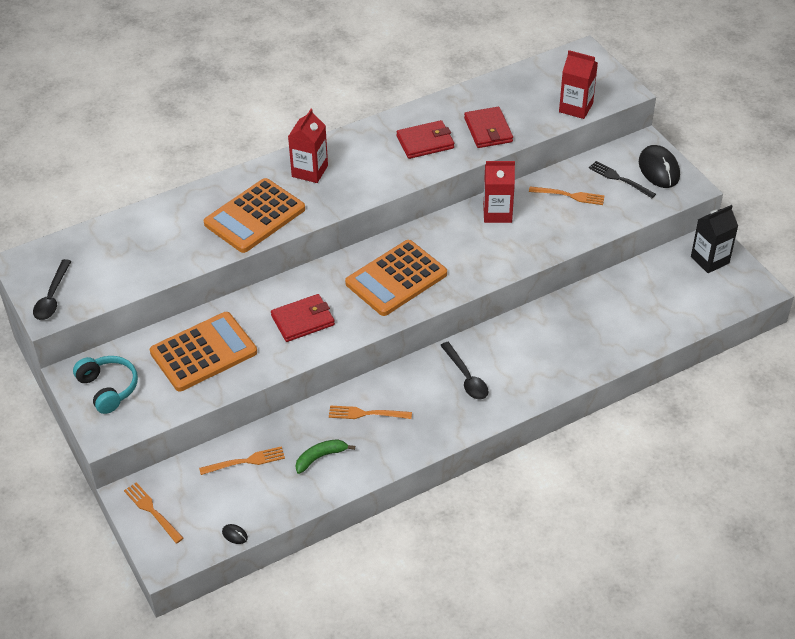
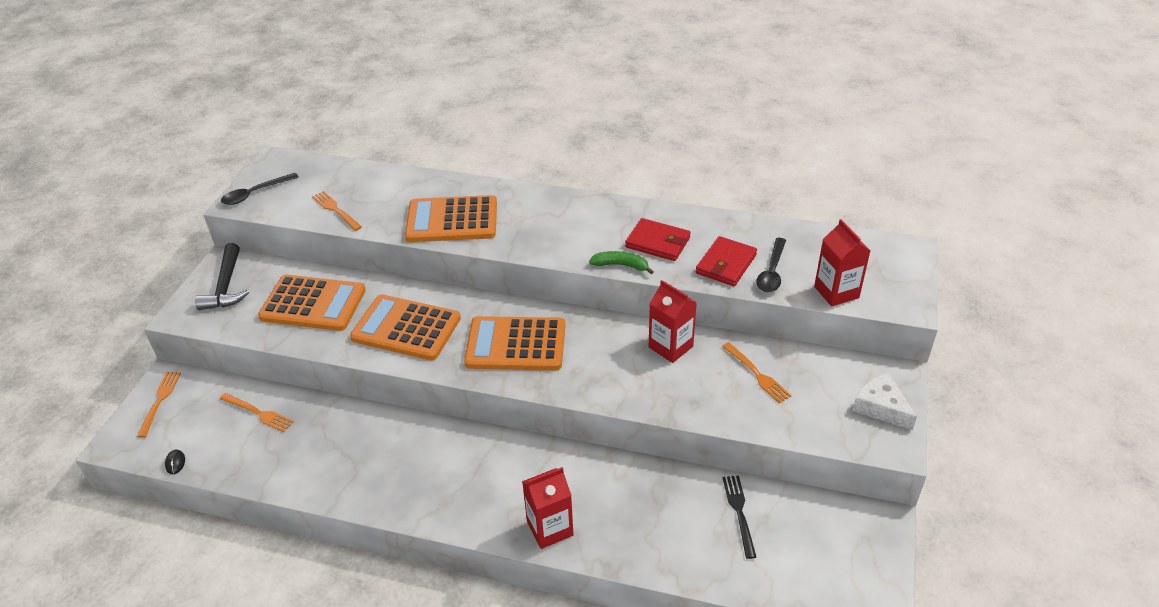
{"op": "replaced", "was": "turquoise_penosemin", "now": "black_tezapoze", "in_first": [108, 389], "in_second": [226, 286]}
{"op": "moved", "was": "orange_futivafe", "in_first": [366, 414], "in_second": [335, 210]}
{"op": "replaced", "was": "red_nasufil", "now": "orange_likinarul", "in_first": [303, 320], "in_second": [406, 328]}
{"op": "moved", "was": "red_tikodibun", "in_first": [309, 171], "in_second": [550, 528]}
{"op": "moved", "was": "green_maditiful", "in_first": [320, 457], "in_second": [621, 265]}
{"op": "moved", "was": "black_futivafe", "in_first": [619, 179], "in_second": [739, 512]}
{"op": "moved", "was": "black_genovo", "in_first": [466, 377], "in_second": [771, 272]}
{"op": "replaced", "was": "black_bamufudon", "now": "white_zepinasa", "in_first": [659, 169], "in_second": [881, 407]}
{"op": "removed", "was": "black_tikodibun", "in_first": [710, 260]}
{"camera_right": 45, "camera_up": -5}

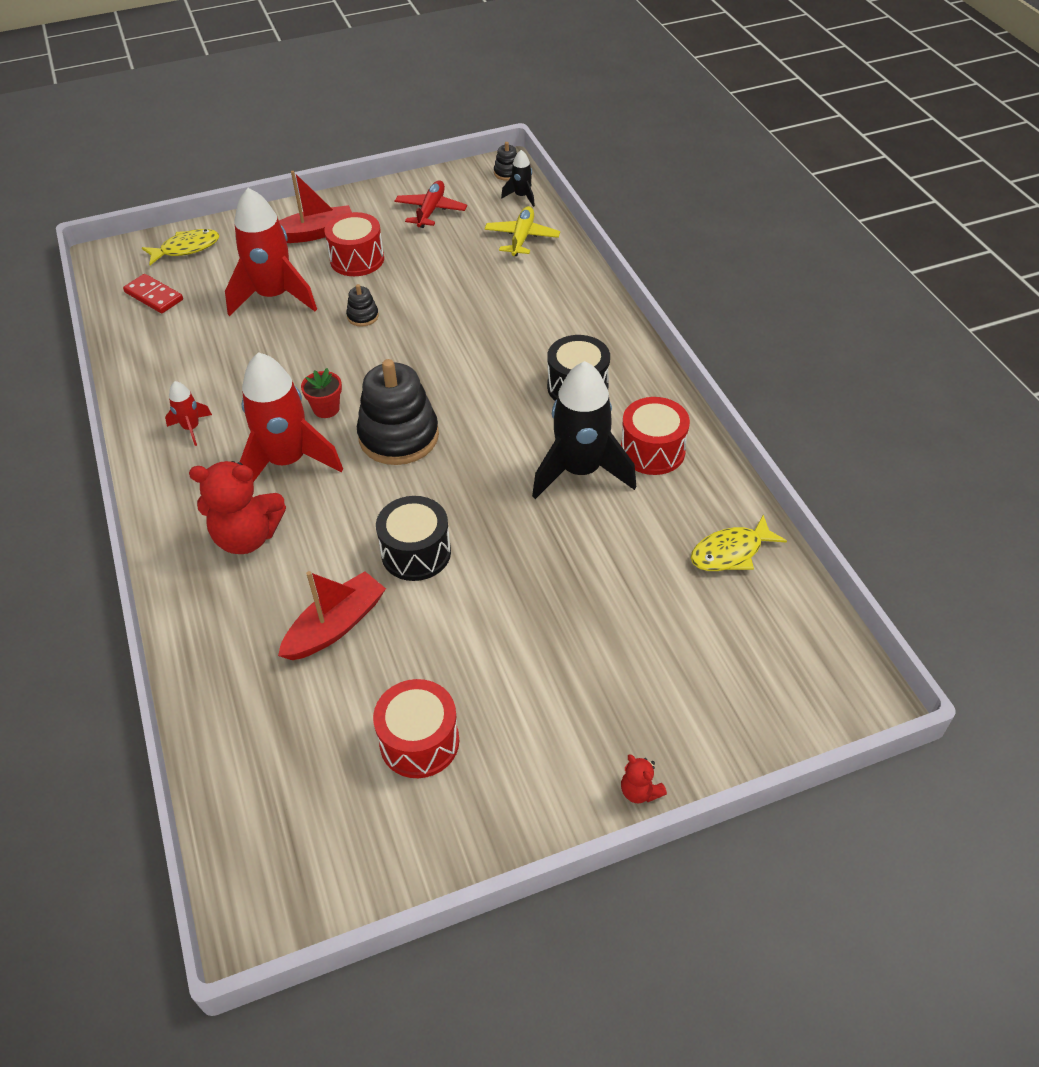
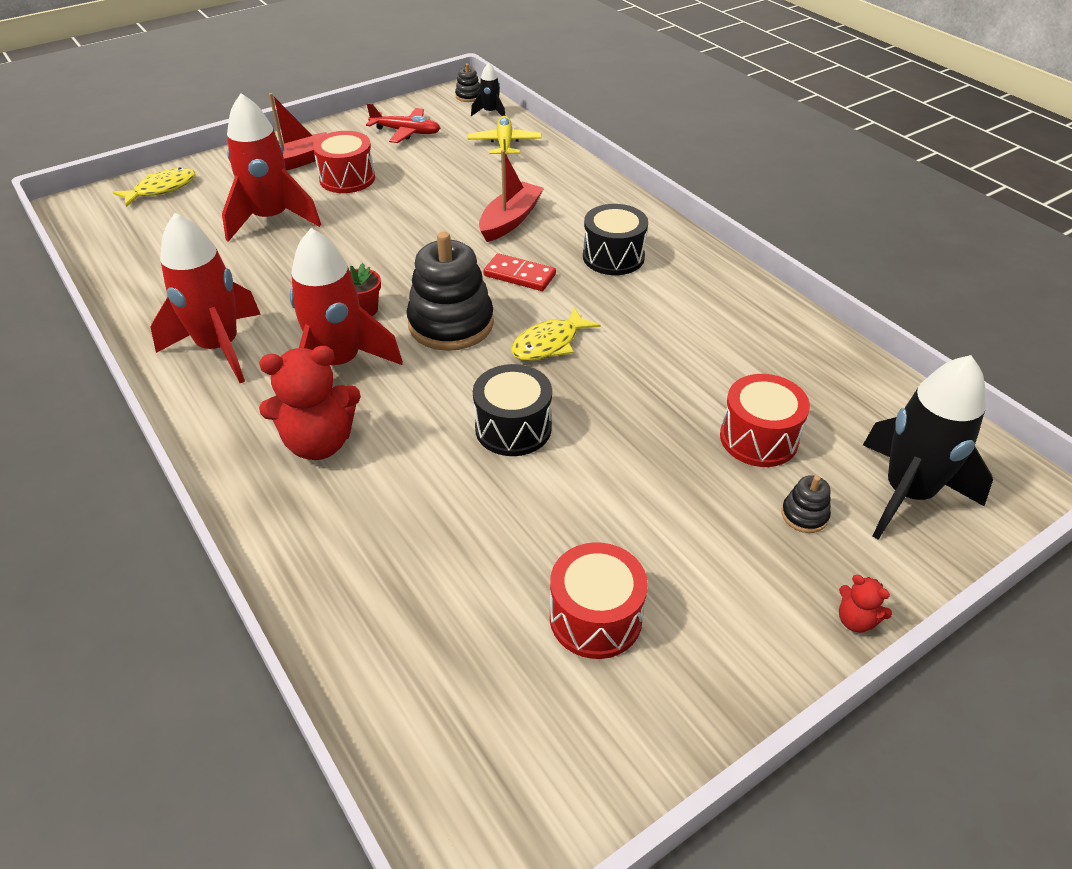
{"op": "resized", "was": "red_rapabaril", "in_first": [191, 428], "in_second": [219, 348], "ratio": 2.18}
{"op": "turned", "was": "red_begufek", "in_first": [431, 210], "in_second": [406, 132], "clockwise": 105}
{"op": "moved", "was": "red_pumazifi", "in_first": [336, 626], "in_second": [510, 220]}
{"op": "moved", "was": "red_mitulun", "in_first": [154, 296], "in_second": [519, 275]}
{"op": "moved", "was": "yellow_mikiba", "in_first": [731, 552], "in_second": [549, 343]}
{"op": "moved", "was": "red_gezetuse", "in_first": [652, 451], "in_second": [758, 438]}
{"op": "moved", "was": "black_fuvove", "in_first": [363, 316], "in_second": [804, 515]}
{"op": "moved", "was": "black_rapabaril", "in_first": [580, 471], "in_second": [907, 493]}
{"camera_right": -15, "camera_up": -5}

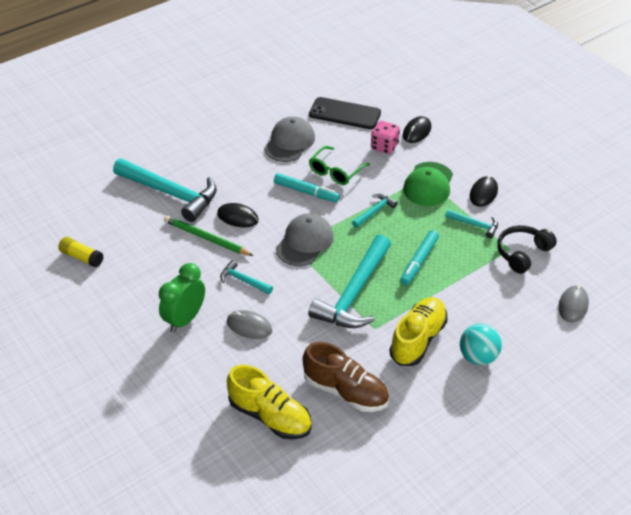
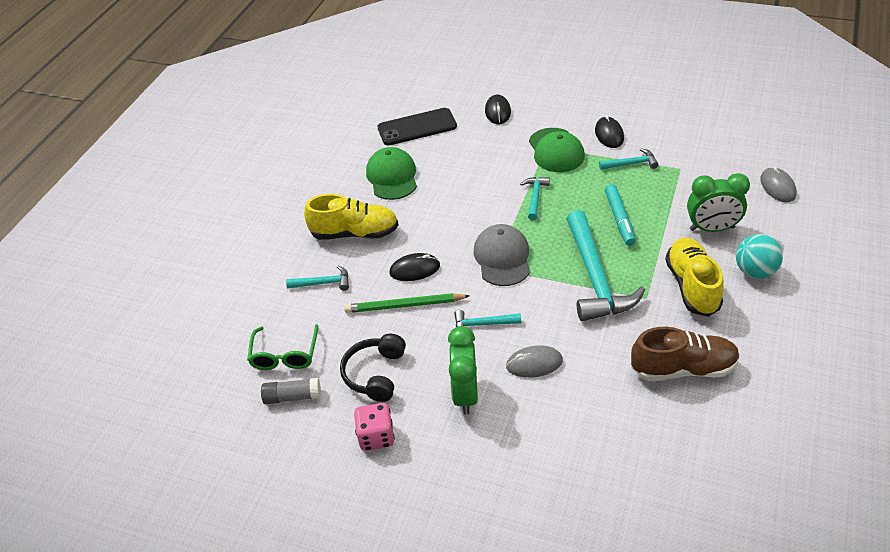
{"op": "moved", "was": "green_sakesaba", "in_first": [335, 171], "in_second": [285, 355]}
{"op": "recoloured", "was": "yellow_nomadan", "now": "grey_nomadan", "in_first": [82, 257], "in_second": [292, 397]}
{"op": "resized", "was": "turquoise_tezapoze", "in_first": [171, 193], "in_second": [323, 283], "ratio": 0.46}
{"op": "moved", "was": "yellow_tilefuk", "in_first": [270, 416], "in_second": [354, 233]}
{"op": "moved", "was": "black_penosemin", "in_first": [522, 253], "in_second": [375, 374]}
{"op": "moved", "was": "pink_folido", "in_first": [384, 146], "in_second": [376, 437]}
{"op": "recoloured", "was": "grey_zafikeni", "now": "green_zafikeni", "in_first": [289, 142], "in_second": [392, 177]}
{"op": "added", "now": "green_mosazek", "in_second": [712, 228]}
{"op": "removed", "was": "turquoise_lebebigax", "in_first": [306, 192]}
{"camera_right": -30, "camera_up": 0}

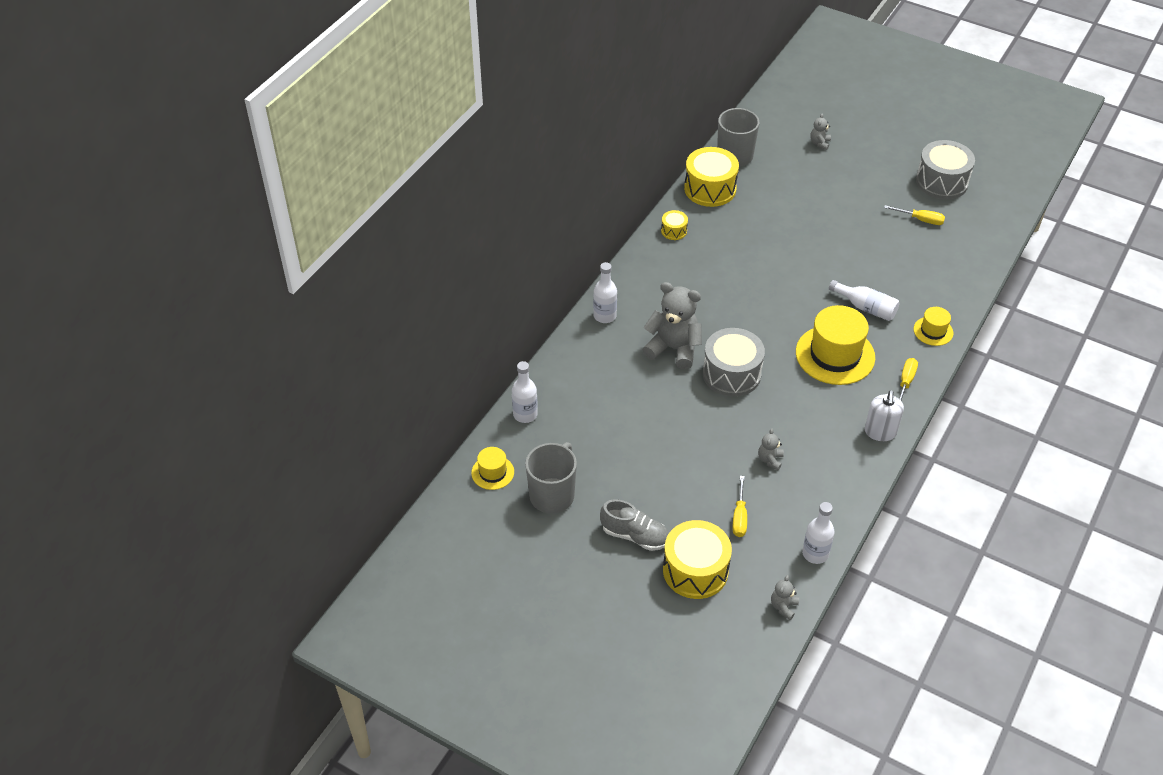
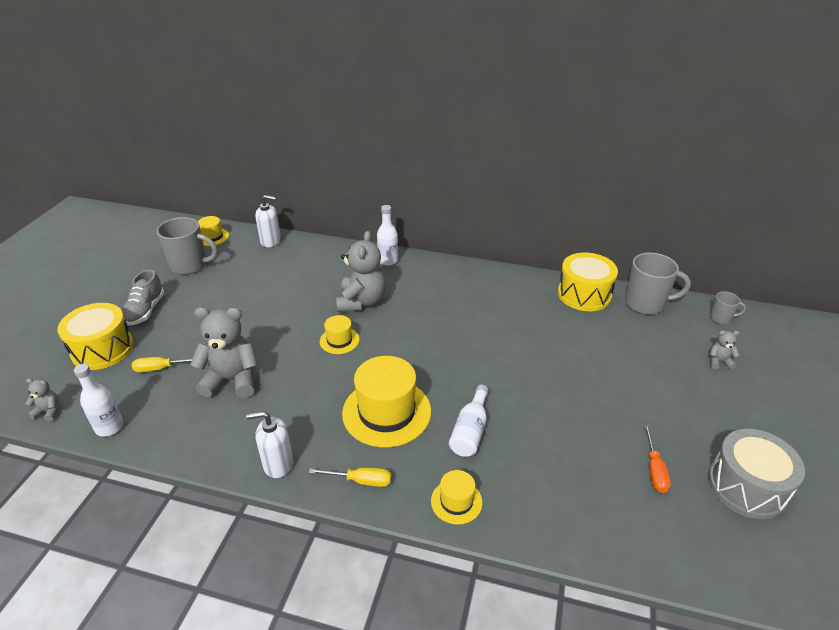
{"op": "resized", "was": "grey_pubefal", "in_first": [770, 460], "in_second": [232, 380], "ratio": 2.19}
{"op": "replaced", "was": "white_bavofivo", "now": "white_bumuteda", "in_first": [525, 414], "in_second": [271, 241]}
{"op": "replaced", "was": "grey_gezetuse", "now": "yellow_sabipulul", "in_first": [731, 374], "in_second": [339, 340]}
{"op": "recoloured", "was": "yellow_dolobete", "now": "orange_dolobete", "in_first": [920, 220], "in_second": [654, 470]}
{"op": "added", "now": "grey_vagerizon", "in_second": [721, 318]}
{"op": "removed", "was": "yellow_gezetuse", "in_first": [674, 231]}
{"camera_right": 75, "camera_up": -10}

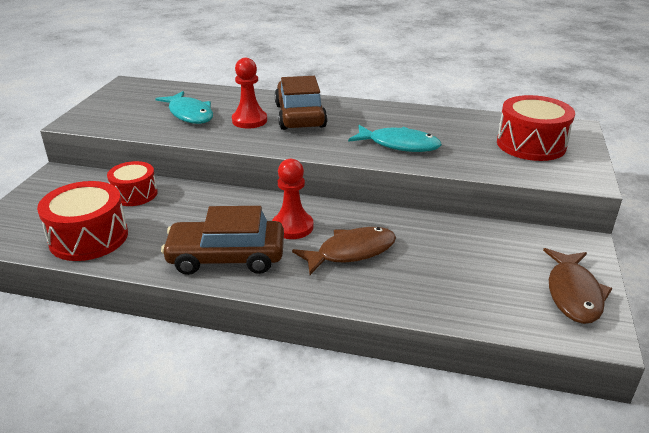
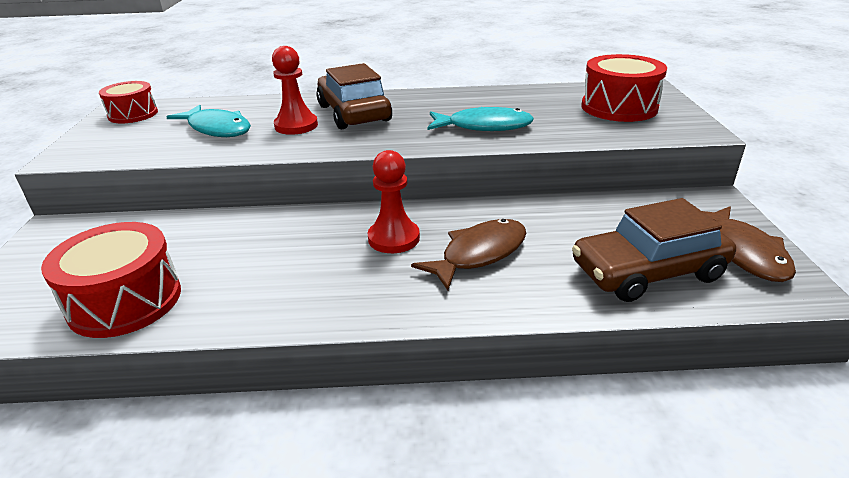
{"op": "moved", "was": "red_gezetuse", "in_first": [135, 194], "in_second": [133, 114]}
{"op": "moved", "was": "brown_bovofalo", "in_first": [226, 257], "in_second": [647, 271]}
{"camera_right": -15, "camera_up": 0}

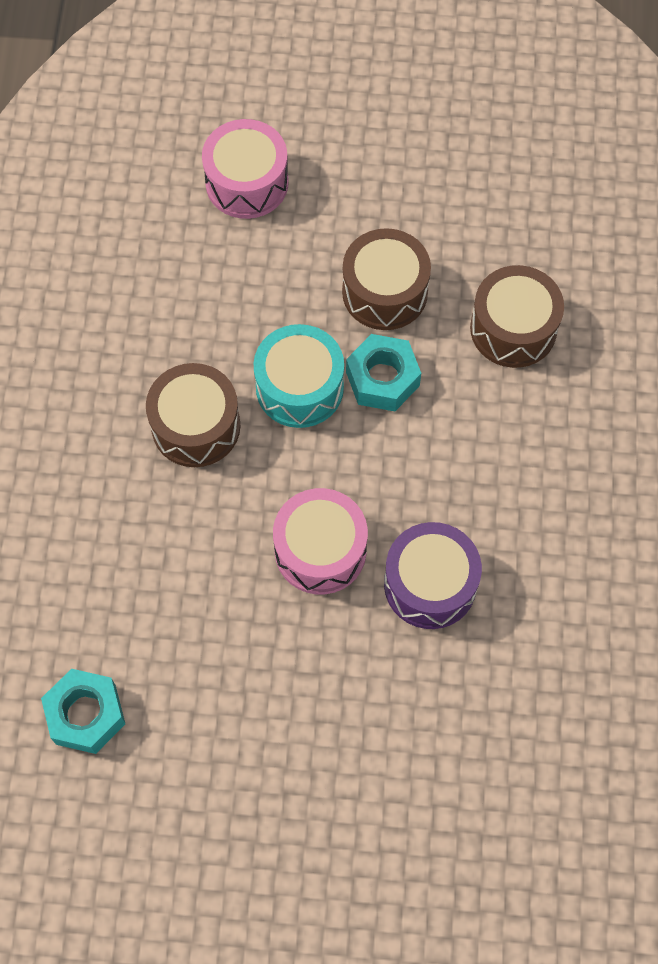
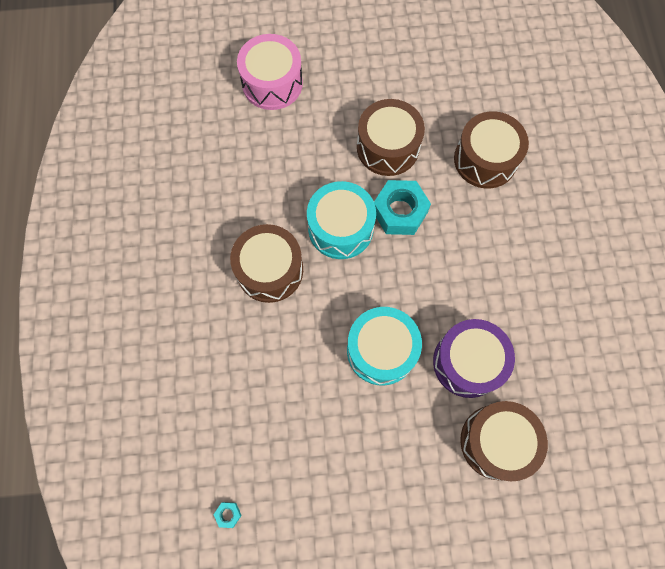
{"op": "resized", "was": "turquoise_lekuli", "in_first": [86, 715], "in_second": [228, 514], "ratio": 0.41}
{"op": "recoloured", "was": "pink_gezetuse", "now": "turquoise_gezetuse", "in_first": [320, 550], "in_second": [381, 350]}
{"op": "added", "now": "brown_gezetuse", "in_second": [496, 442]}
{"camera_right": -10, "camera_up": 5}

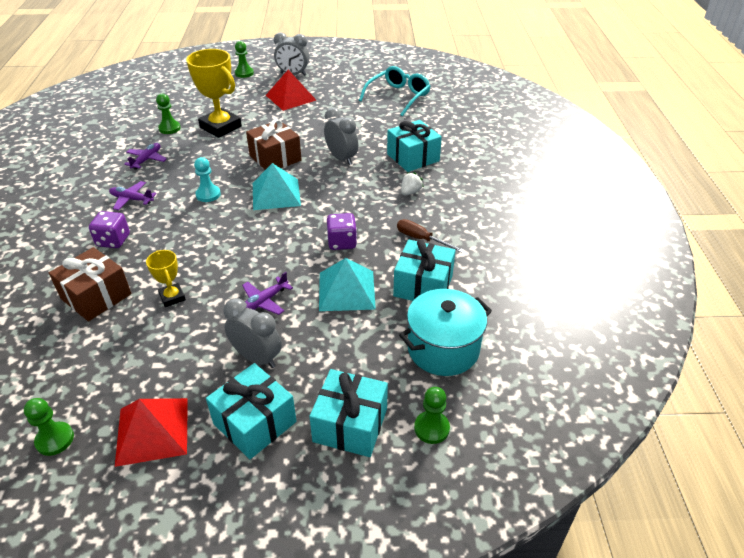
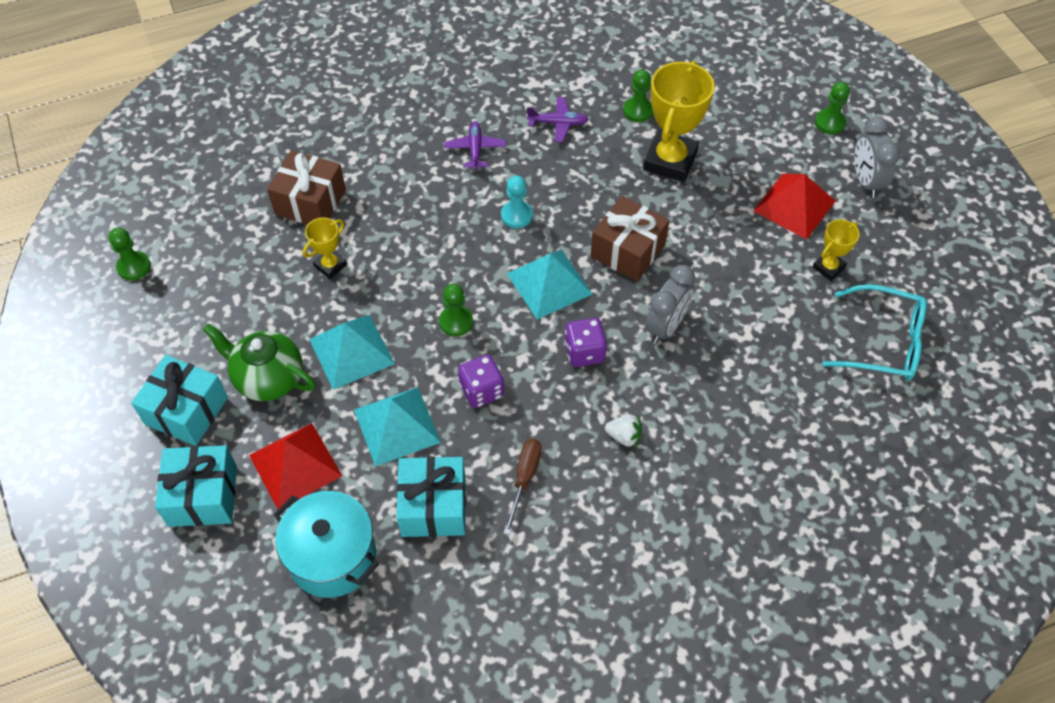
{"op": "replaced", "was": "grey_mosazek", "now": "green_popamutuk", "in_first": [257, 358], "in_second": [268, 378]}
{"op": "moved", "was": "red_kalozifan", "in_first": [152, 431], "in_second": [295, 465]}
{"op": "replaced", "was": "purple_begufek", "now": "turquoise_kalozifan", "in_first": [264, 301], "in_second": [351, 351]}
{"op": "moved", "was": "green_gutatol", "in_first": [431, 428], "in_second": [456, 322]}
{"op": "moved", "was": "purple_folido", "in_first": [113, 241], "in_second": [584, 352]}
{"op": "added", "now": "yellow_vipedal", "in_second": [828, 267]}
{"op": "removed", "was": "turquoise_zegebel", "in_first": [413, 157]}
{"camera_right": 70, "camera_up": 15}

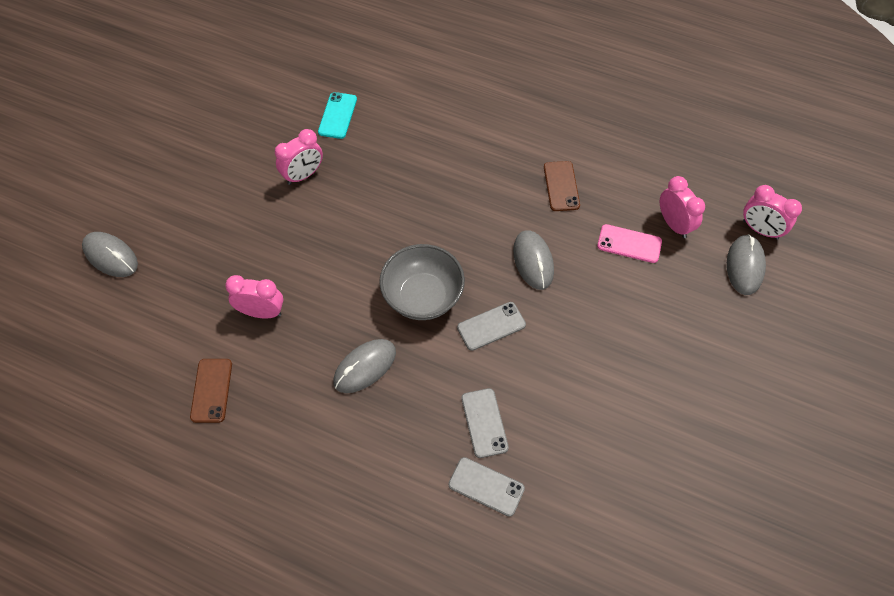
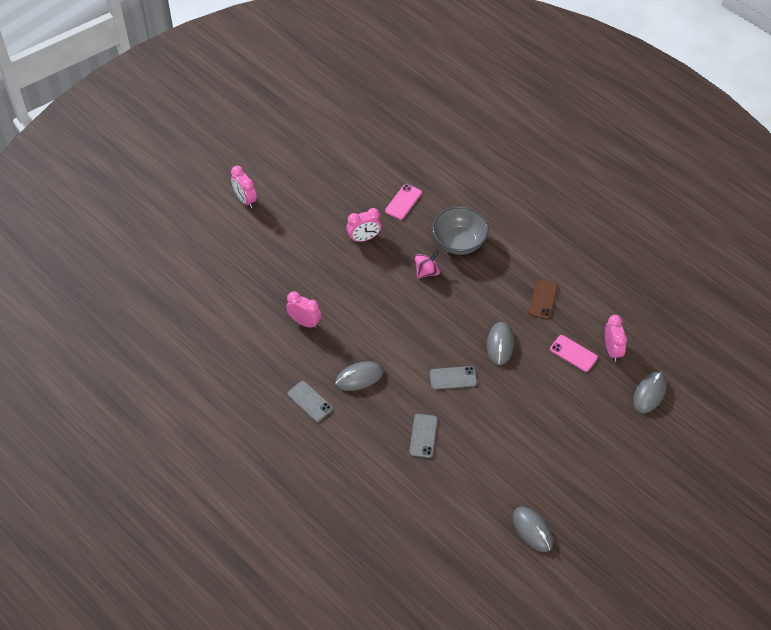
{"op": "moved", "was": "pink_mosazek", "in_first": [760, 230], "in_second": [245, 199]}
{"op": "moved", "was": "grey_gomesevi", "in_first": [486, 486], "in_second": [310, 401]}
{"op": "recoloured", "was": "turquoise_gomesevi", "now": "pink_gomesevi", "in_first": [337, 115], "in_second": [403, 202]}
{"op": "added", "now": "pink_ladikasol", "in_second": [427, 271]}
{"op": "moved", "was": "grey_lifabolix", "in_first": [422, 296], "in_second": [459, 242]}
{"op": "moved", "was": "grey_bamufudon", "in_first": [111, 256], "in_second": [532, 530]}
{"op": "removed", "was": "brown_gomesevi", "in_first": [212, 390]}
{"camera_right": 20, "camera_up": -5}

